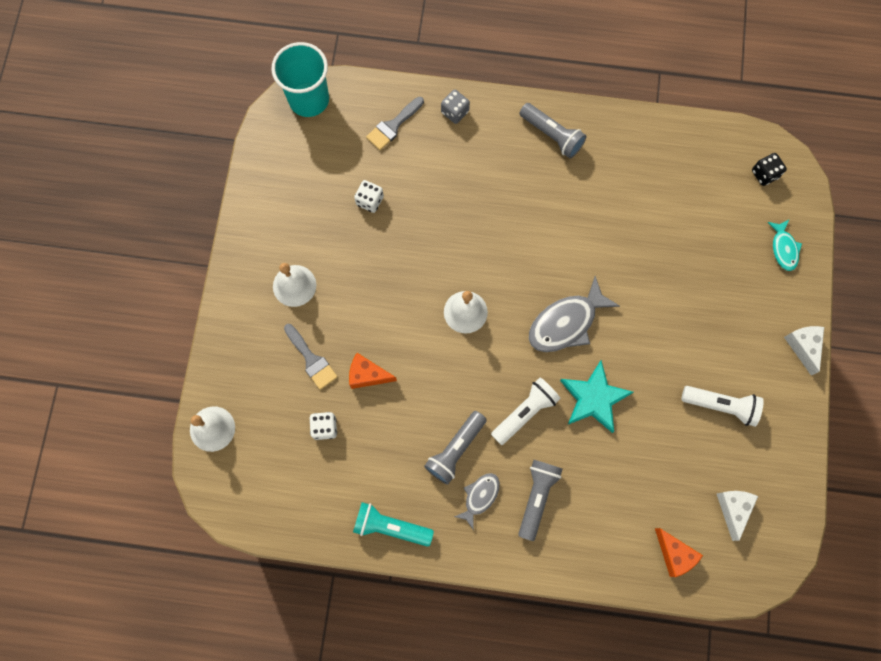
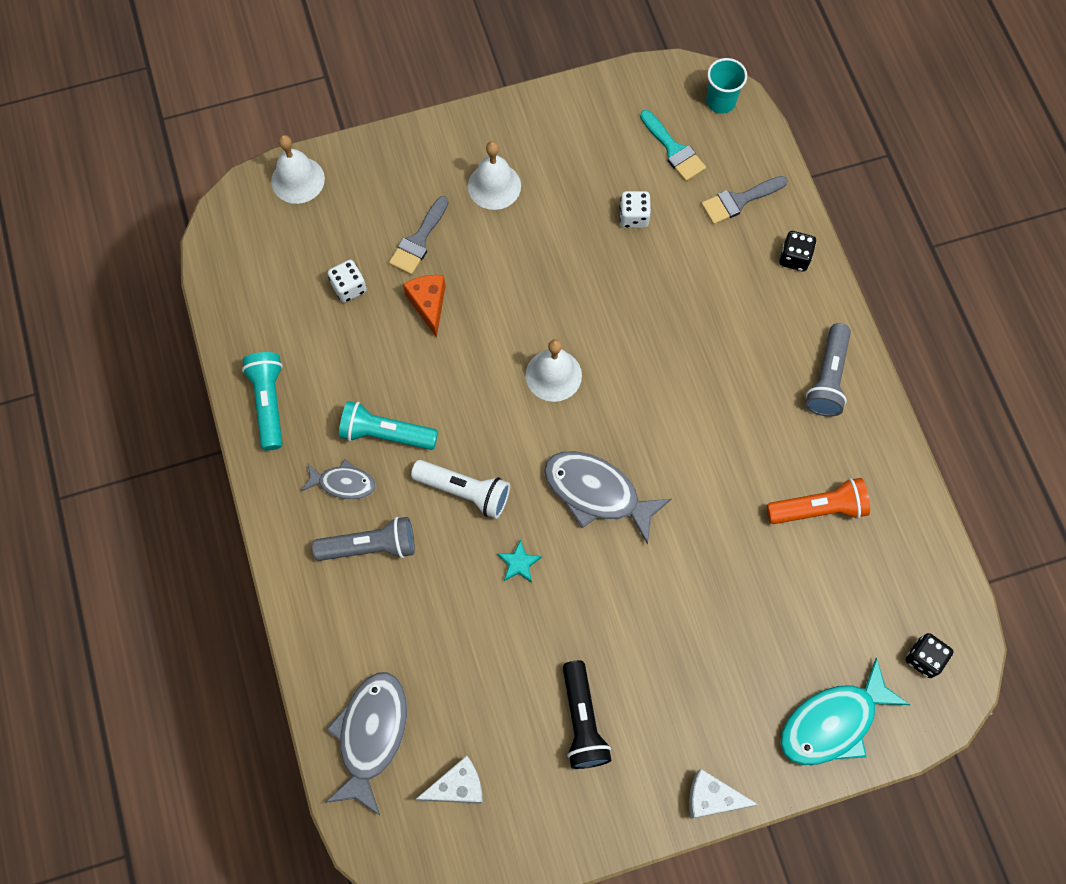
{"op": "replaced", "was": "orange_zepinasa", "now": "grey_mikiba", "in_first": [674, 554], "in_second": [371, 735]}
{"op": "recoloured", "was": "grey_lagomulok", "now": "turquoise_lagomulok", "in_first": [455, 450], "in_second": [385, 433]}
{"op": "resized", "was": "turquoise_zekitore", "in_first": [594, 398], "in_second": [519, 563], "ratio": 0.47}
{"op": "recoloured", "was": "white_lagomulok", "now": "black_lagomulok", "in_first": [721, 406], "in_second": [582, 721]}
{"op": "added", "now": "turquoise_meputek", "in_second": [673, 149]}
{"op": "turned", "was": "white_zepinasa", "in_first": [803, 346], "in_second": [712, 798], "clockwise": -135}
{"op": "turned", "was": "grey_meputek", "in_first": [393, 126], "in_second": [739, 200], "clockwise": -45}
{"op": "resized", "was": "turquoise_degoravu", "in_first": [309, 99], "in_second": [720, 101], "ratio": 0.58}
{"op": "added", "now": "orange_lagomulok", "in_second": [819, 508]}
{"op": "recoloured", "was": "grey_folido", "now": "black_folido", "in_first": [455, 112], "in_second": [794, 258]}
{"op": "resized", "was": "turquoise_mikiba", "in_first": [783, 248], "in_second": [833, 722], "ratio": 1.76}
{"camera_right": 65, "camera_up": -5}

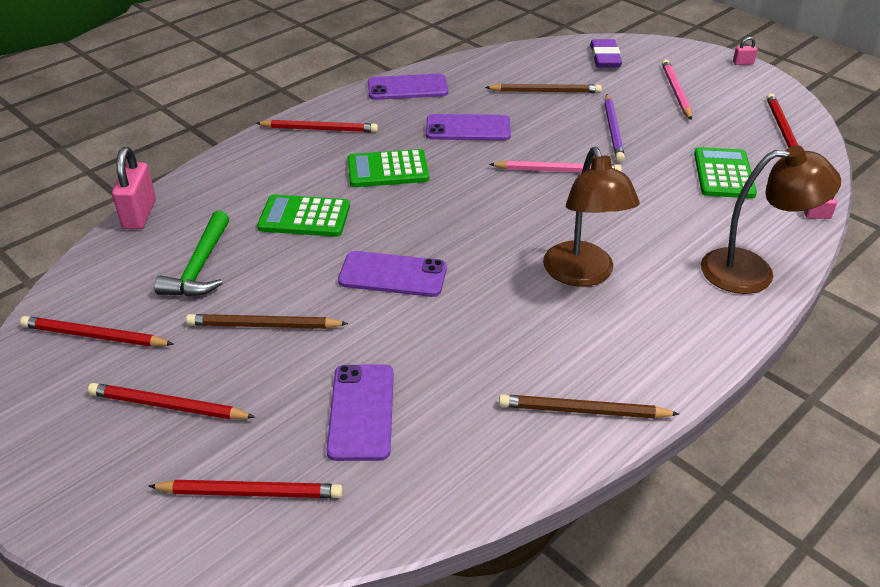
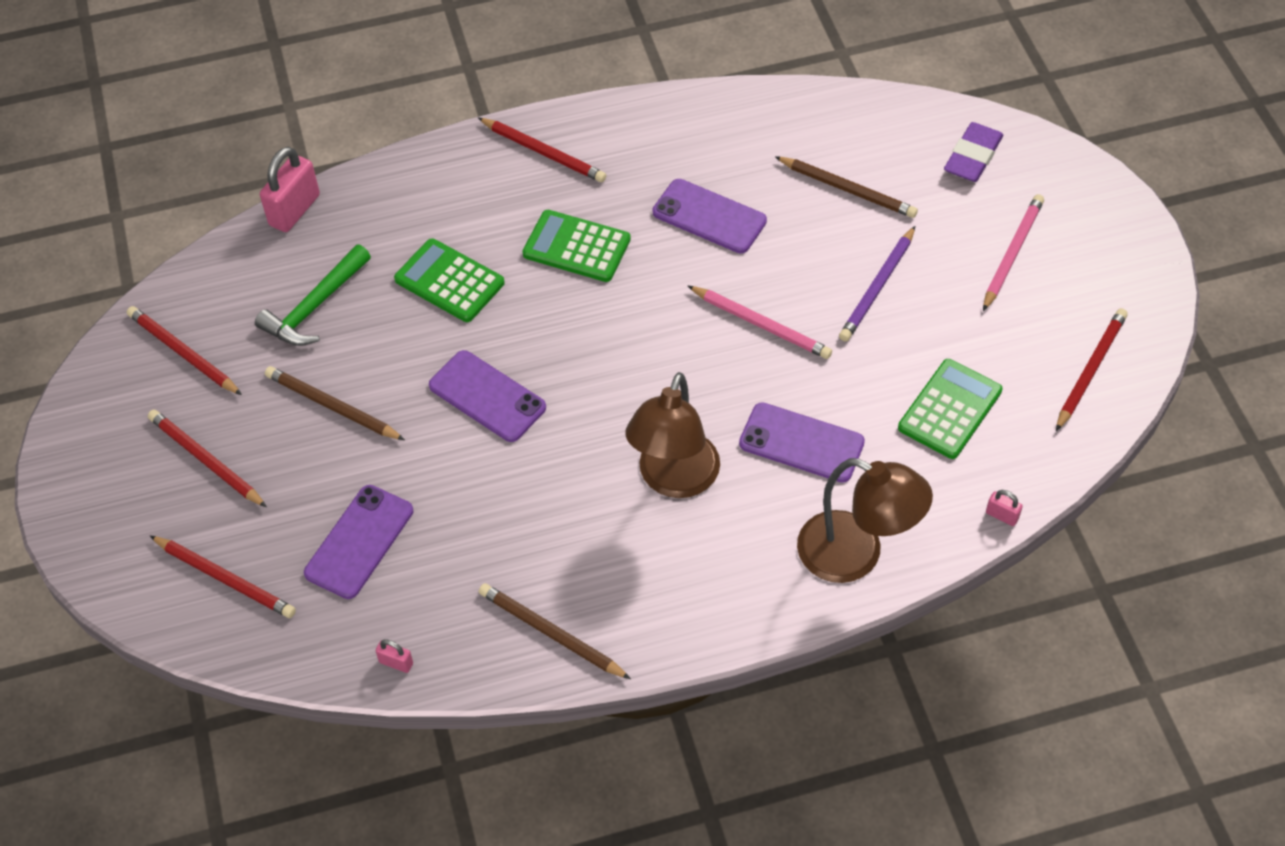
{"op": "moved", "was": "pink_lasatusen", "in_first": [743, 63], "in_second": [396, 663]}
{"op": "moved", "was": "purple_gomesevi", "in_first": [407, 88], "in_second": [801, 443]}
{"camera_right": 30, "camera_up": 15}

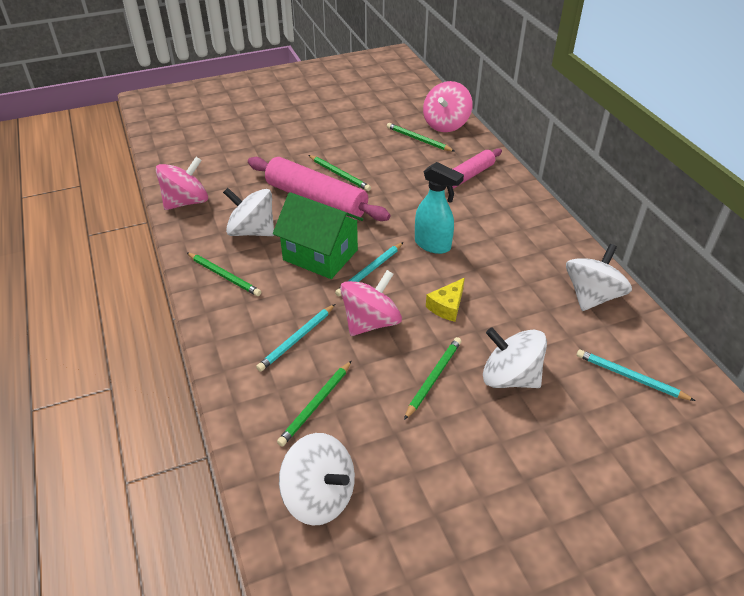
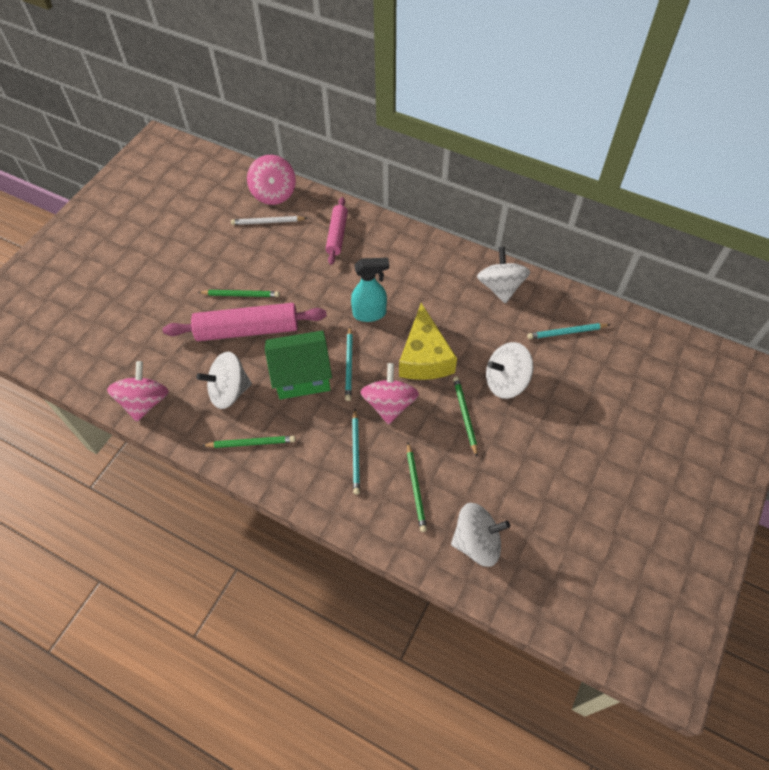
{"op": "recoloured", "was": "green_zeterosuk", "now": "white_zeterosuk", "in_first": [418, 140], "in_second": [268, 222]}
{"op": "resized", "was": "yellow_zepinasa", "in_first": [447, 306], "in_second": [424, 357], "ratio": 1.96}
{"camera_right": -40, "camera_up": 15}

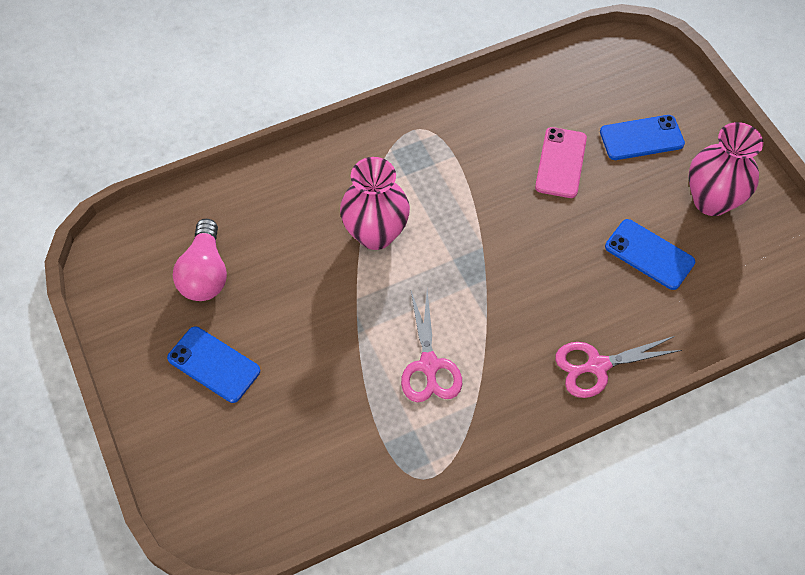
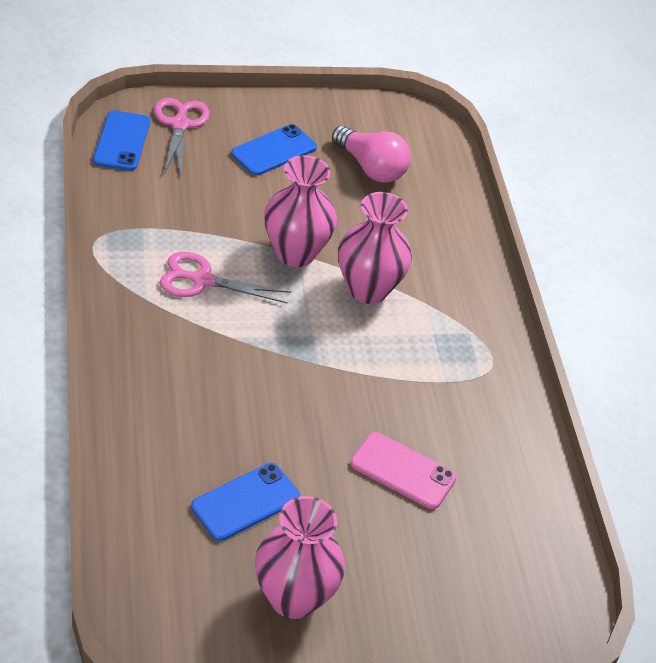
{"op": "moved", "was": "blue_gomesevi", "in_first": [641, 138], "in_second": [122, 141]}
{"op": "moved", "was": "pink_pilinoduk", "in_first": [597, 366], "in_second": [180, 125]}
{"op": "added", "now": "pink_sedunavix", "in_second": [295, 253]}
{"op": "turned", "was": "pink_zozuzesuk", "in_first": [205, 273], "in_second": [370, 168], "clockwise": -150}
{"camera_right": 100, "camera_up": -15}

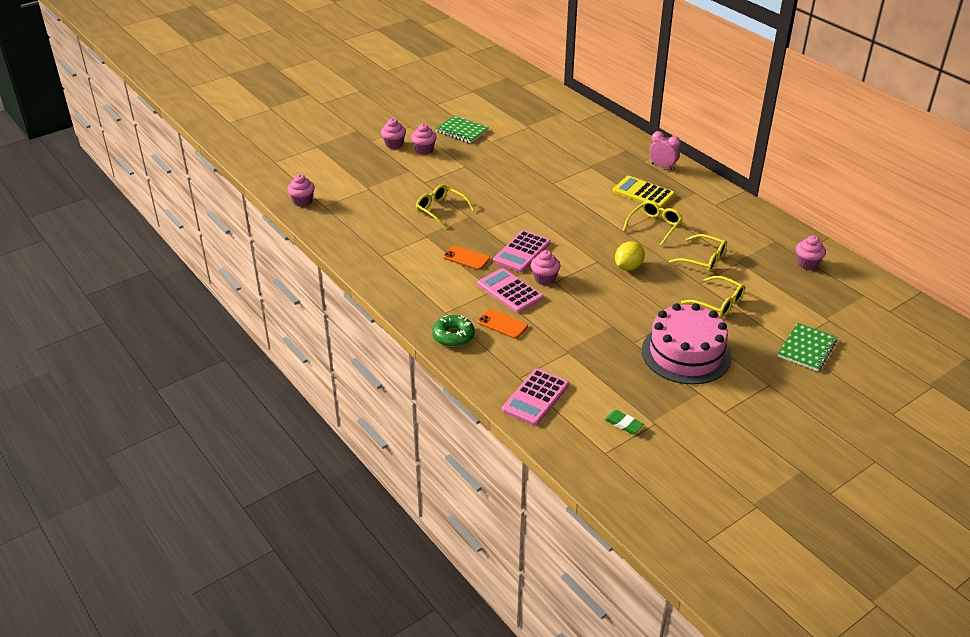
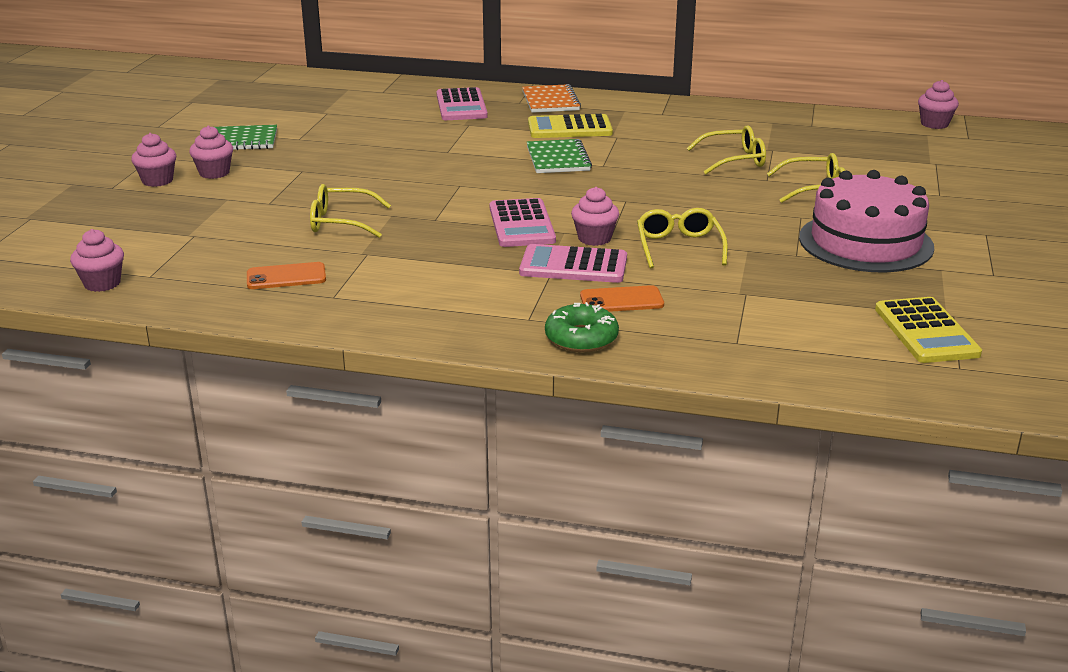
{"op": "moved", "was": "orange_gomesevi", "in_first": [466, 258], "in_second": [286, 277]}
{"op": "moved", "was": "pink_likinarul", "in_first": [535, 397], "in_second": [461, 106]}
{"op": "replaced", "was": "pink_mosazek", "now": "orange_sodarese", "in_first": [662, 167], "in_second": [550, 101]}
{"op": "moved", "was": "green_sodarese", "in_first": [807, 348], "in_second": [558, 159]}
{"op": "moved", "was": "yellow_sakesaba", "in_first": [654, 226], "in_second": [679, 247]}
{"op": "replaced", "was": "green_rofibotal", "now": "yellow_likinarul", "in_first": [623, 424], "in_second": [926, 331]}
{"op": "moved", "was": "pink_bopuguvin", "in_first": [807, 264], "in_second": [934, 124]}
{"op": "removed", "was": "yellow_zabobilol", "in_first": [628, 267]}
{"camera_right": -40, "camera_up": -10}

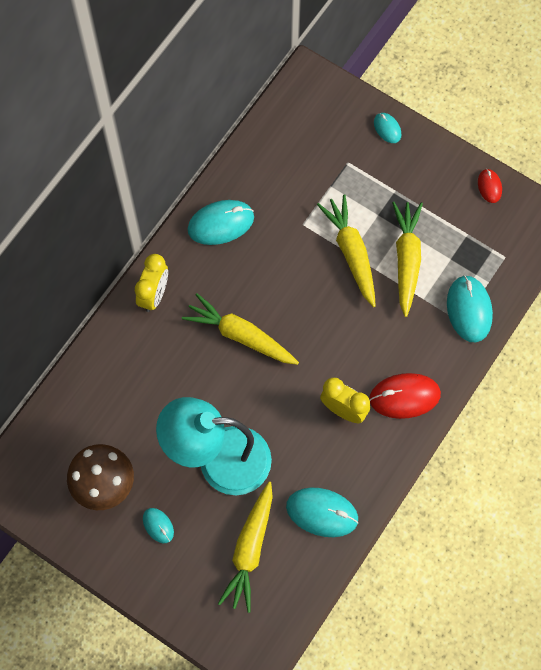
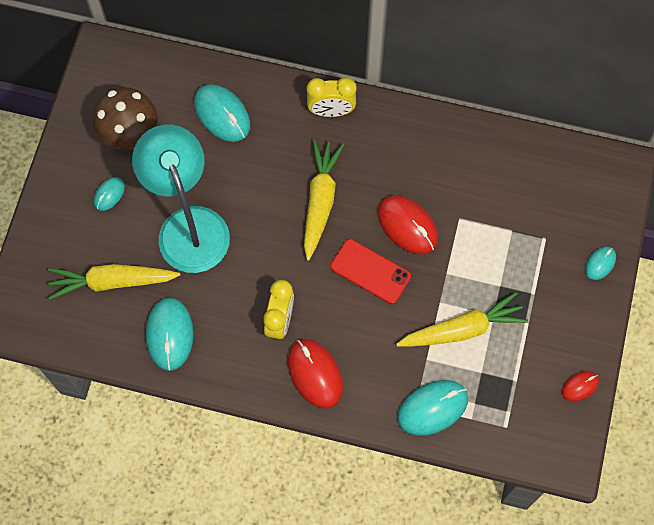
{"op": "moved", "was": "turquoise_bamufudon", "in_first": [221, 223], "in_second": [222, 114]}
{"op": "added", "now": "red_gomesevi", "in_second": [370, 271]}
{"op": "added", "now": "red_bamufudon", "in_second": [407, 226]}
{"op": "removed", "was": "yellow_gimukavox", "in_first": [351, 253]}
{"camera_right": 70, "camera_up": 0}

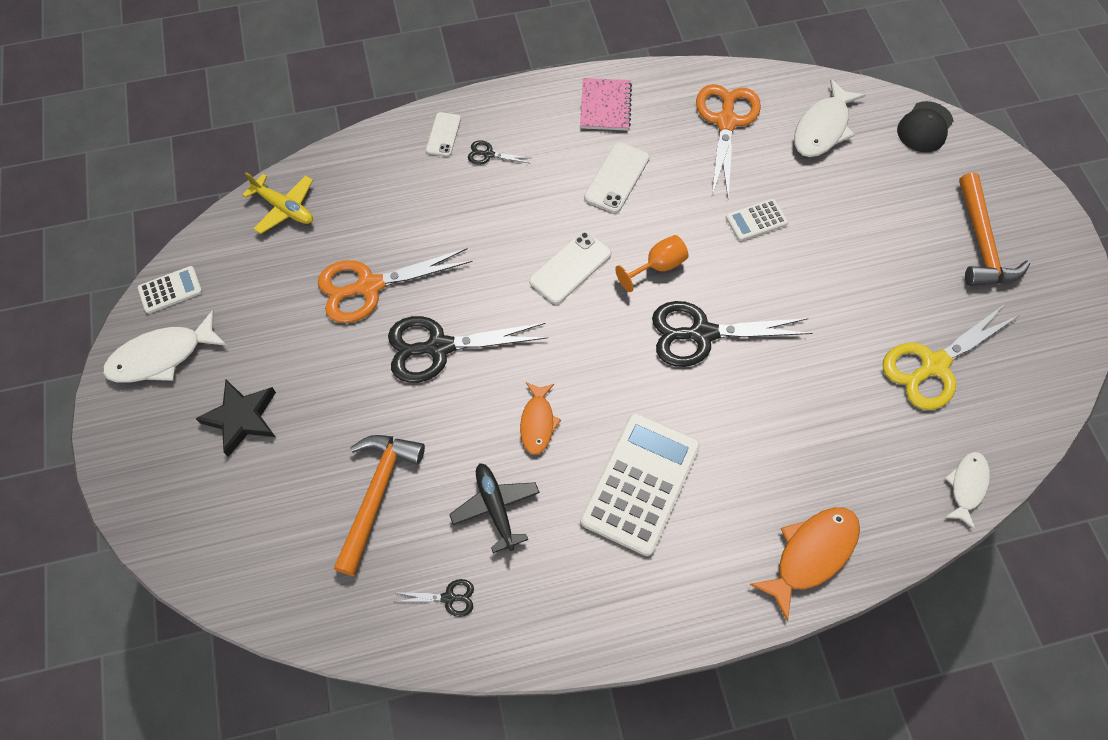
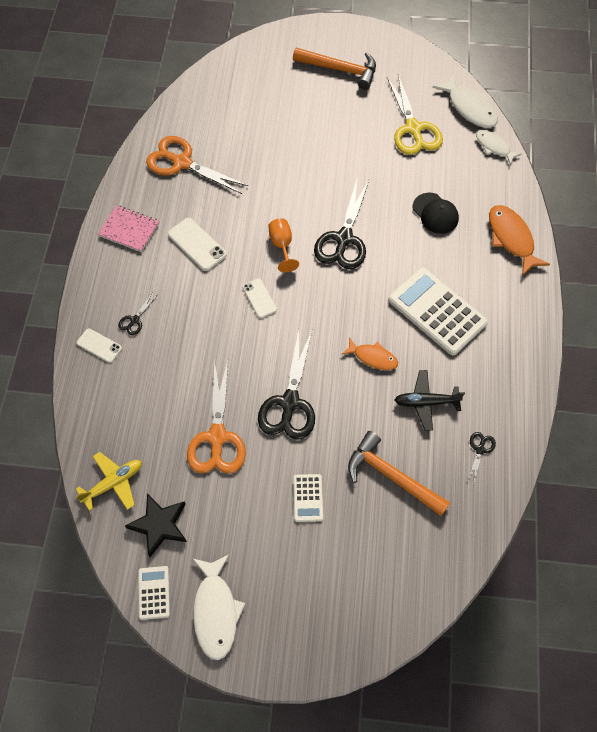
{"op": "moved", "was": "black_zekitore", "in_first": [242, 418], "in_second": [159, 525]}
{"op": "resized", "was": "white_gomesevi", "in_first": [570, 267], "in_second": [259, 298], "ratio": 0.66}
{"op": "moved", "was": "white_likinarul", "in_first": [756, 220], "in_second": [308, 498]}
{"op": "moved", "was": "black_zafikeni", "in_first": [924, 127], "in_second": [435, 213]}
{"op": "moved", "was": "white_mikiba", "in_first": [822, 128], "in_second": [469, 108]}
{"camera_right": -70, "camera_up": 0}

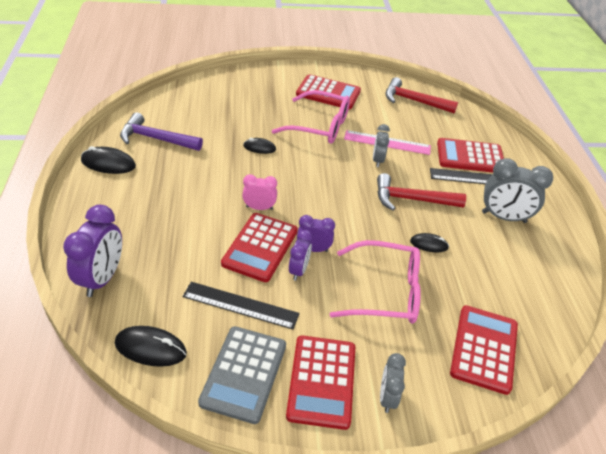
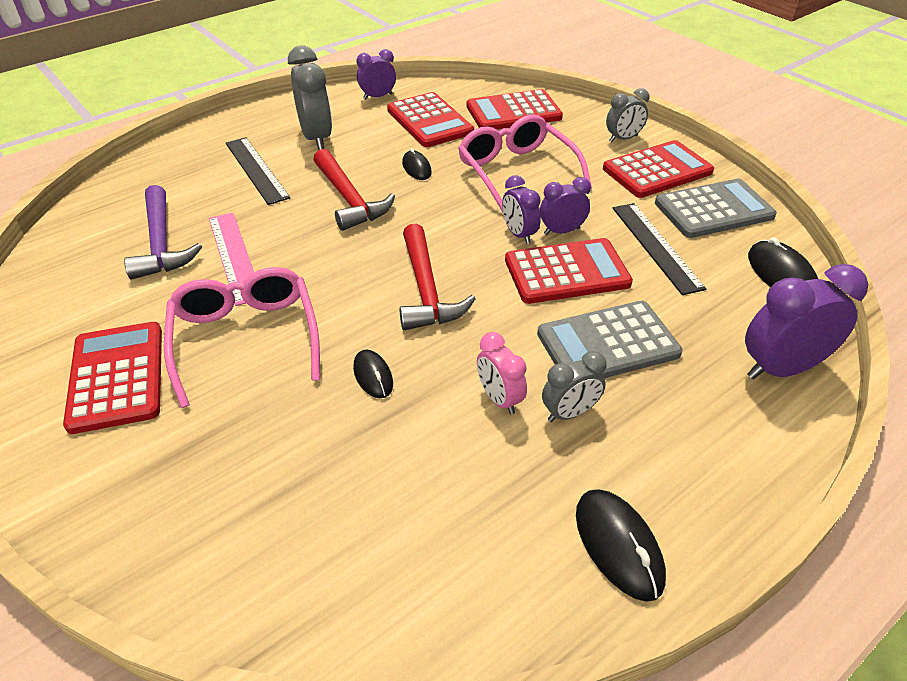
{"op": "moved", "was": "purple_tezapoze", "in_first": [156, 139], "in_second": [161, 243]}
{"op": "added", "now": "purple_mosazek", "in_second": [378, 97]}
{"op": "moved", "was": "red_likinarul", "in_first": [470, 157], "in_second": [429, 121]}
{"op": "moved", "was": "red_tezapoze", "in_first": [414, 101], "in_second": [426, 290]}
{"op": "moved", "was": "pink_mosazek", "in_first": [259, 208], "in_second": [499, 399]}
{"op": "added", "now": "grey_likinarul", "in_second": [607, 344]}
{"op": "moved", "was": "grey_mosazek", "in_first": [377, 160], "in_second": [569, 413]}
{"camera_right": -120, "camera_up": 0}

